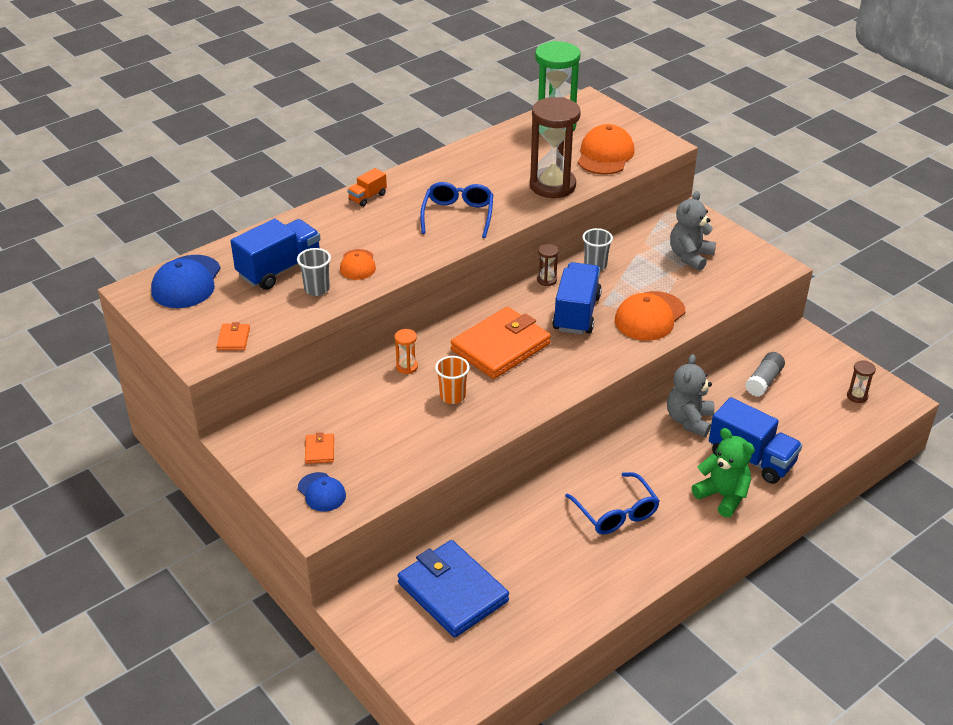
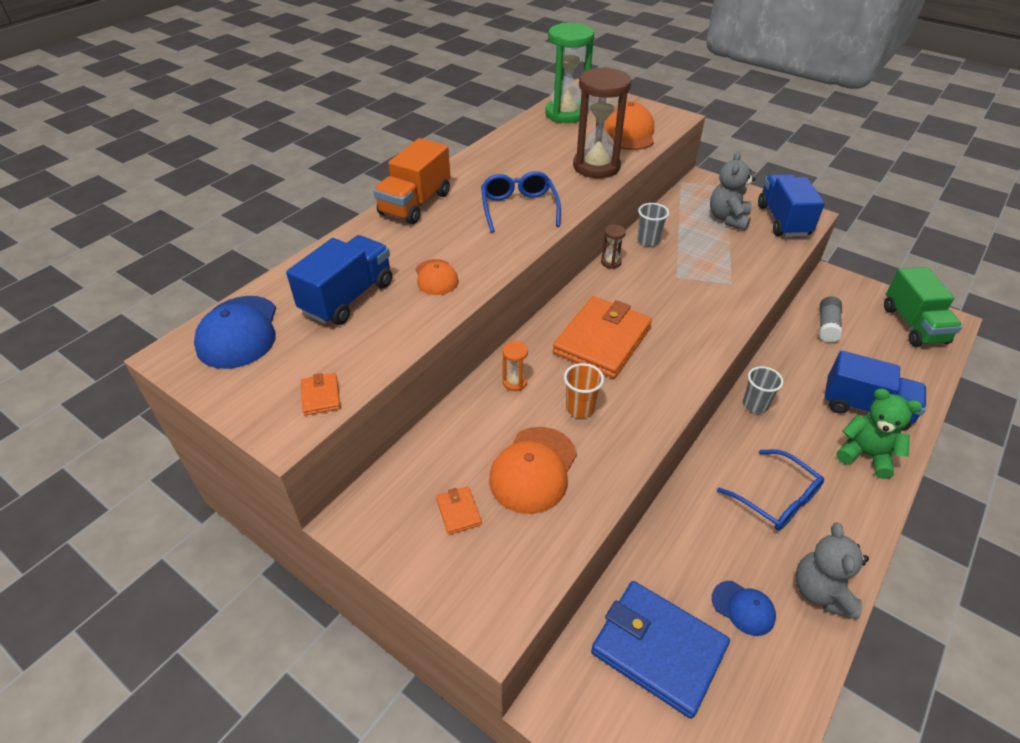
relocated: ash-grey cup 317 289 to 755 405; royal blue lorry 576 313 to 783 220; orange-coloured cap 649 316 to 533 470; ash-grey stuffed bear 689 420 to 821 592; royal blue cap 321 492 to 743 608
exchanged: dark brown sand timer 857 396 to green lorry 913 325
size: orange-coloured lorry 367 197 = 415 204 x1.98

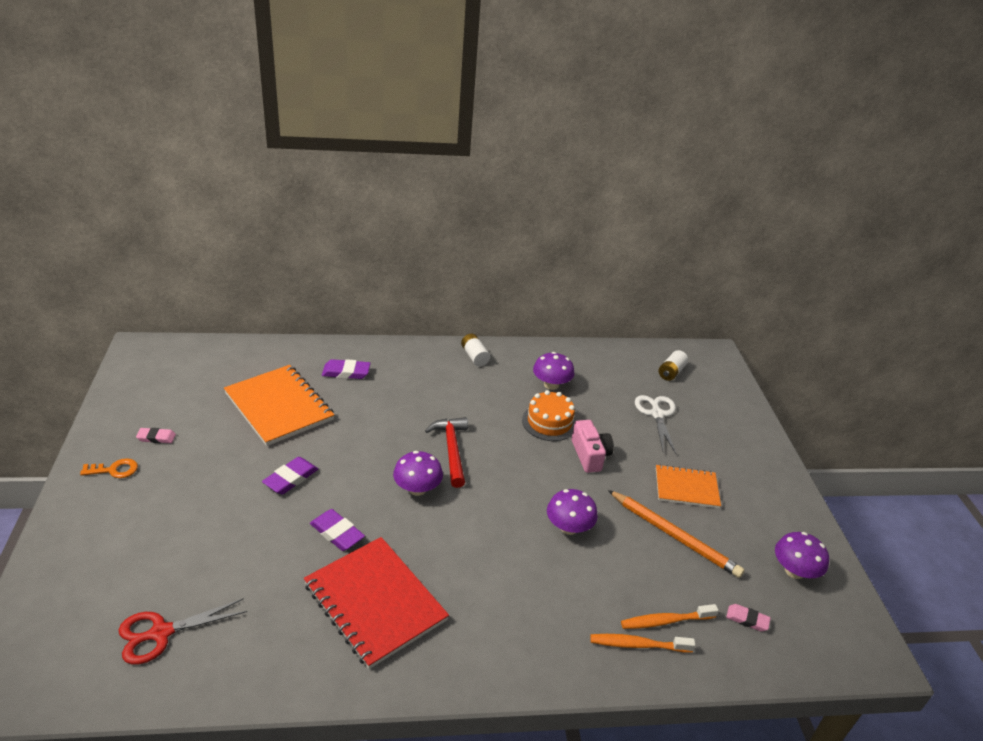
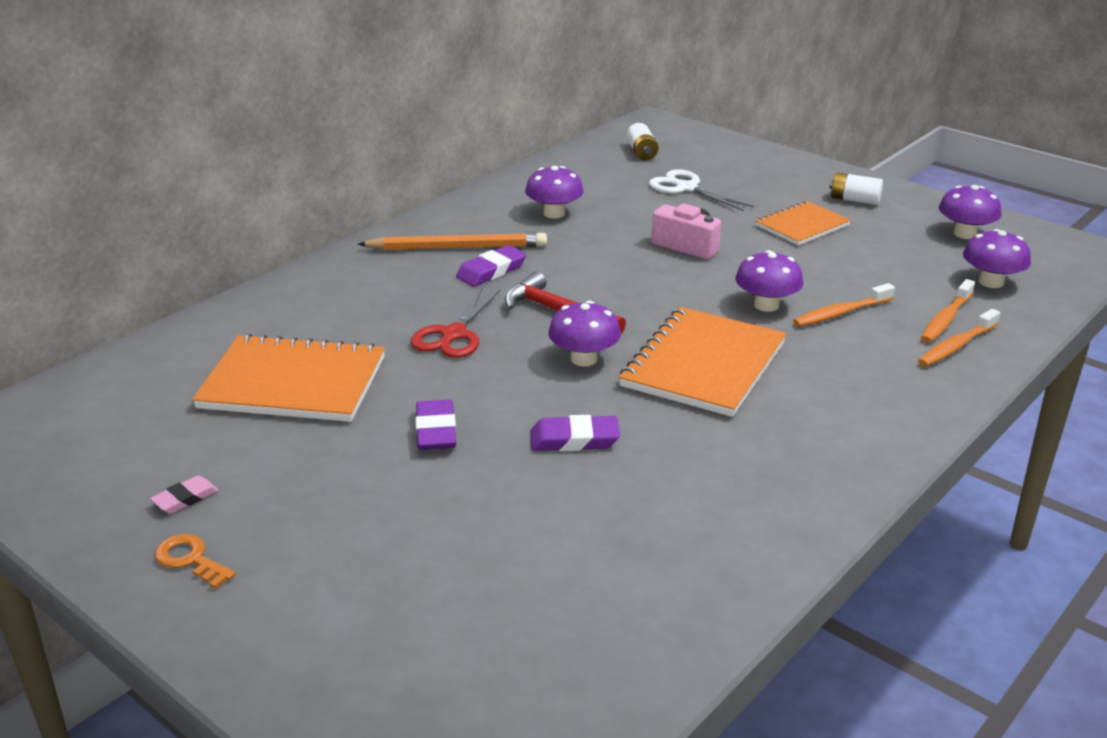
missing: orange-coloured layer cake 549 422; scarlet notebook 375 602
appeared: orange-coloured tooth brush 840 313; orange-coloured notebook 703 365
relocated: white power cell 474 356 to 854 200; royal purple eraser 346 372 to 491 271; orange-coloured pencil 674 536 to 457 247; scarlet scissors 161 633 to 453 334
exchanged: pink eraser 747 619 to royal purple mushroom 991 282
spun: orange-coloured latchkey 114 470 = 190 559 90 degrees counterclockwise

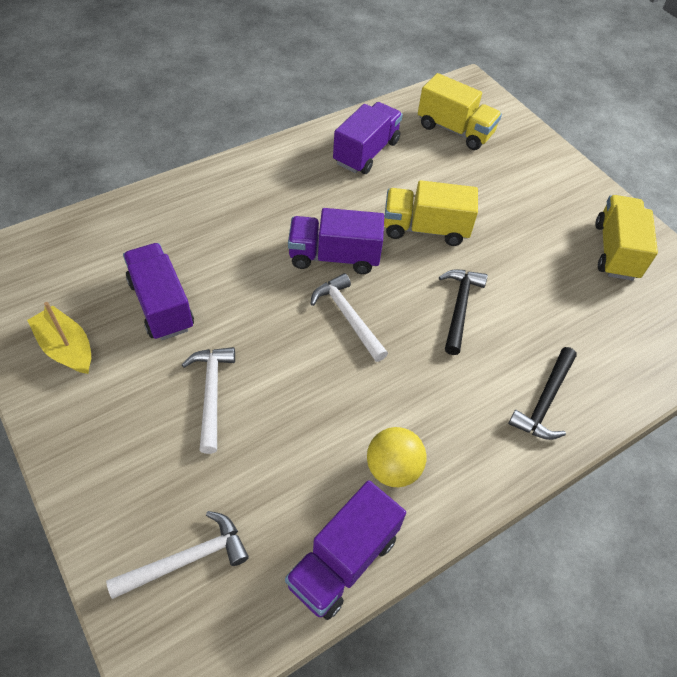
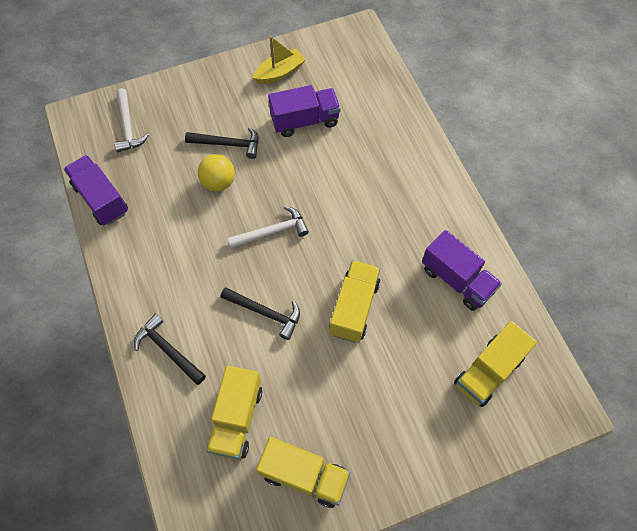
missing: royal purple lorry 334 257
appeared: golden lorry 236 418
relocated: golden ball 393 469 to 218 182
colour: white hammer 211 393 to black hammer 228 144

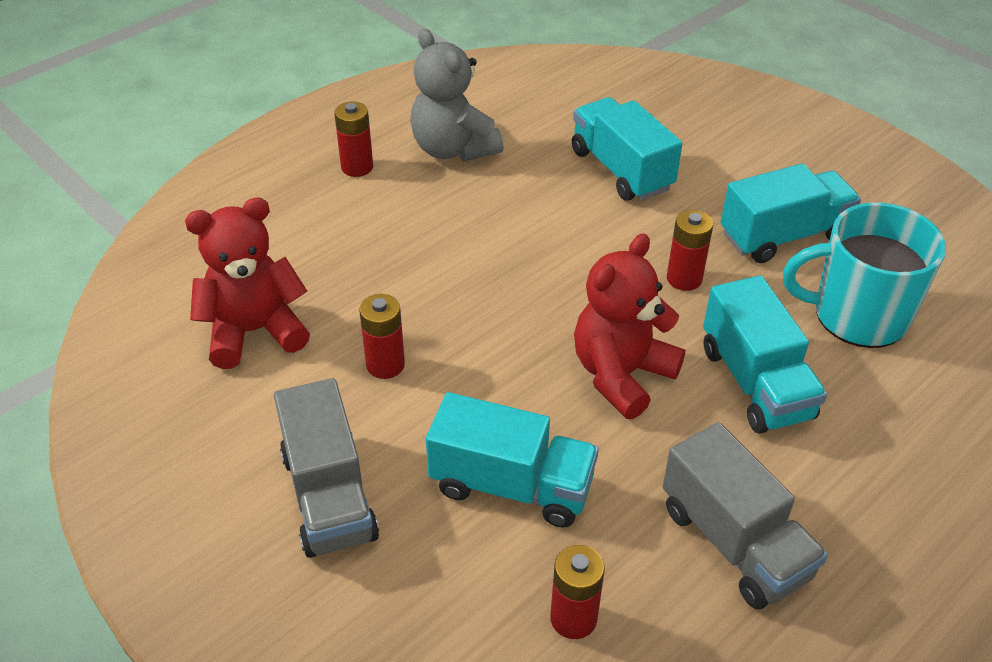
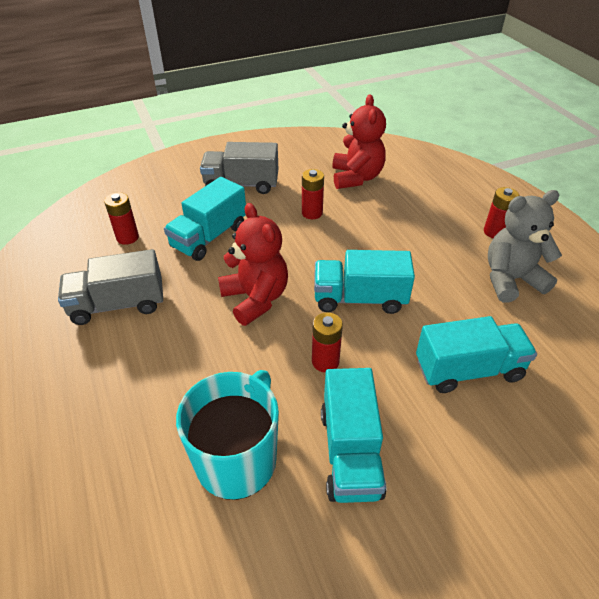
relocated: aqua lorry 755 383 to 359 298

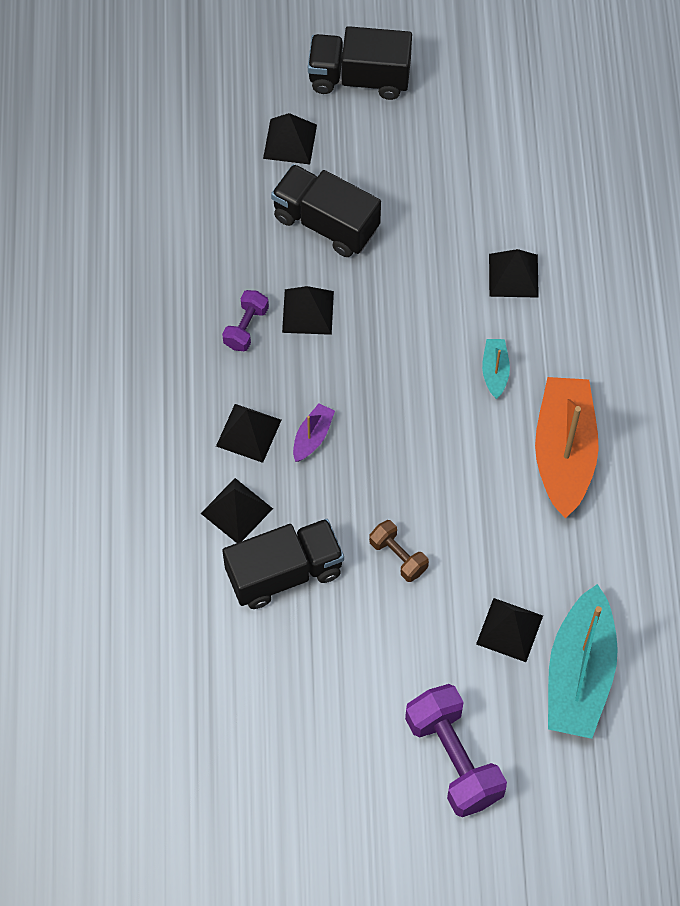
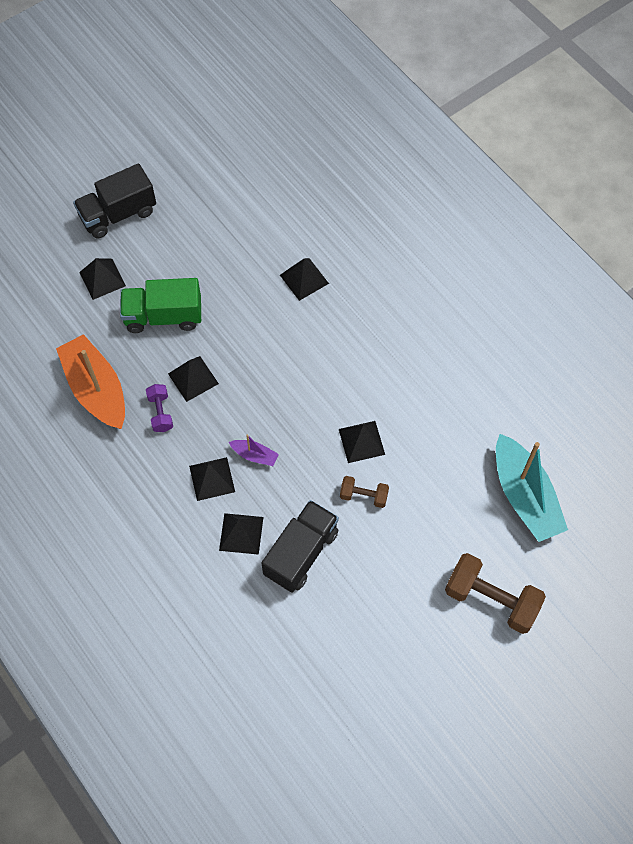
missing: aqua boat 495 371
relocated: orange-coloured boat 564 453 to 96 389; black pyramid shape 509 630 to 361 441
colour: black lorry 326 223 to green lorry 163 316; royal purple free weight 453 759 to dark brown free weight 491 599
spun: royal purple boat 312 437 = 254 455 120 degrees clockwise

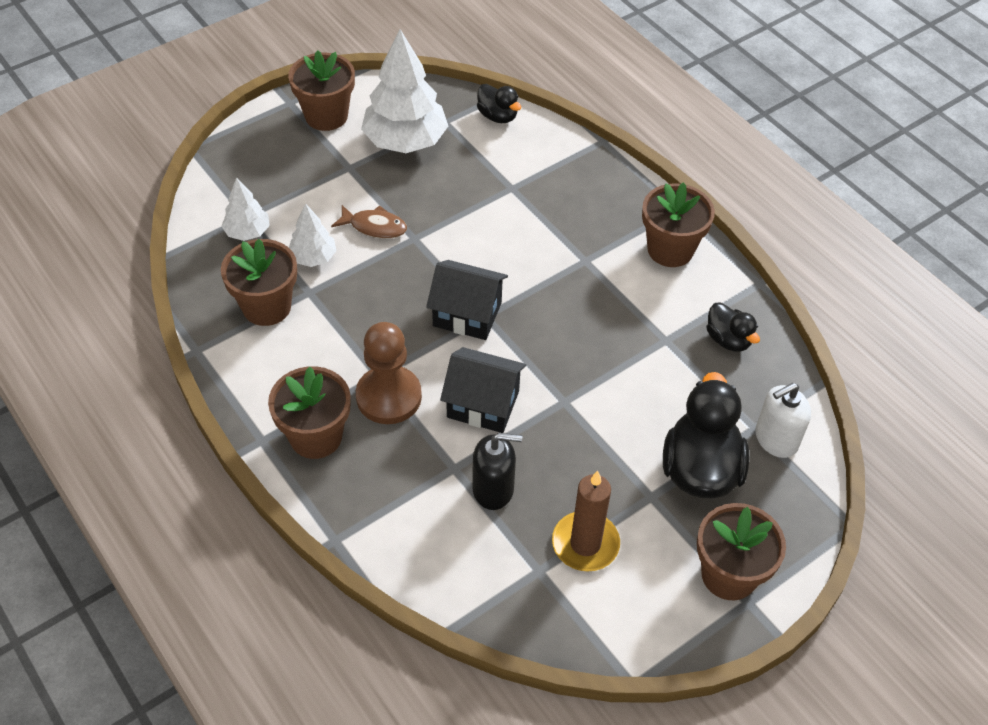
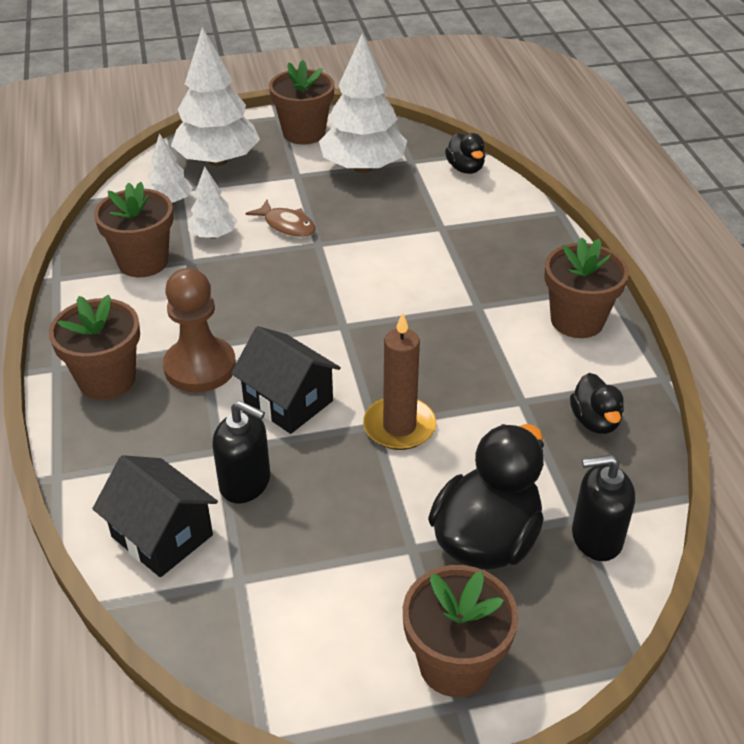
appeared: white toy tree 218 161
relocated: black cottage 467 314 to 162 536; dark brown candle 585 544 to 399 426
colour: white soap pump 776 439 to black soap pump 596 537

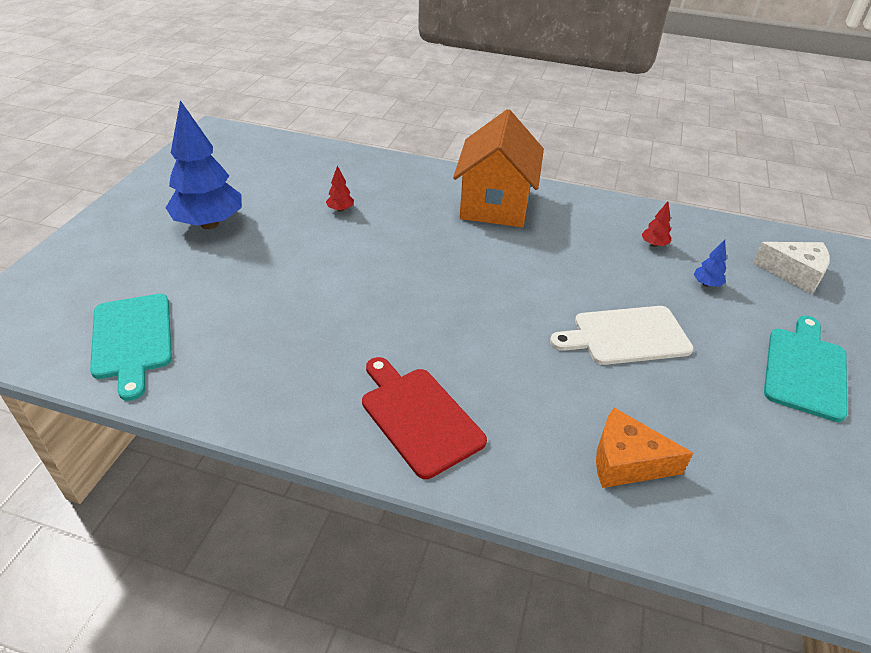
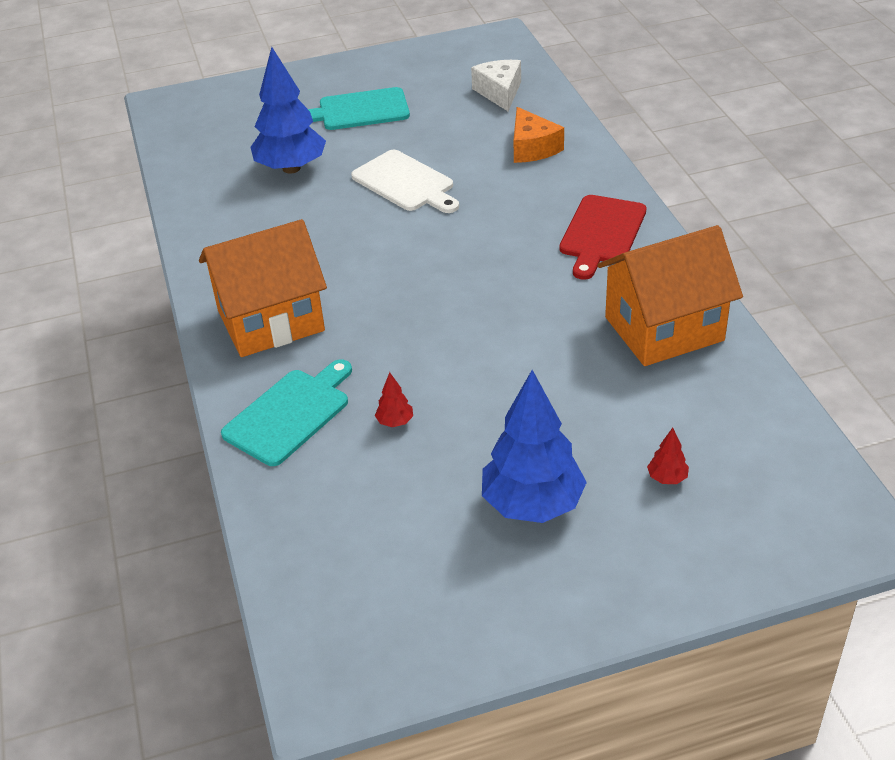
appeared: orange-coloured cottage 664 329
relocated: scarlet toy tree 654 245 to 667 478; white cheese 794 273 to 499 92; aqua cutting board 132 339 to 290 414
size: royal blue toy tree 706 284 = 291 168 x2.49

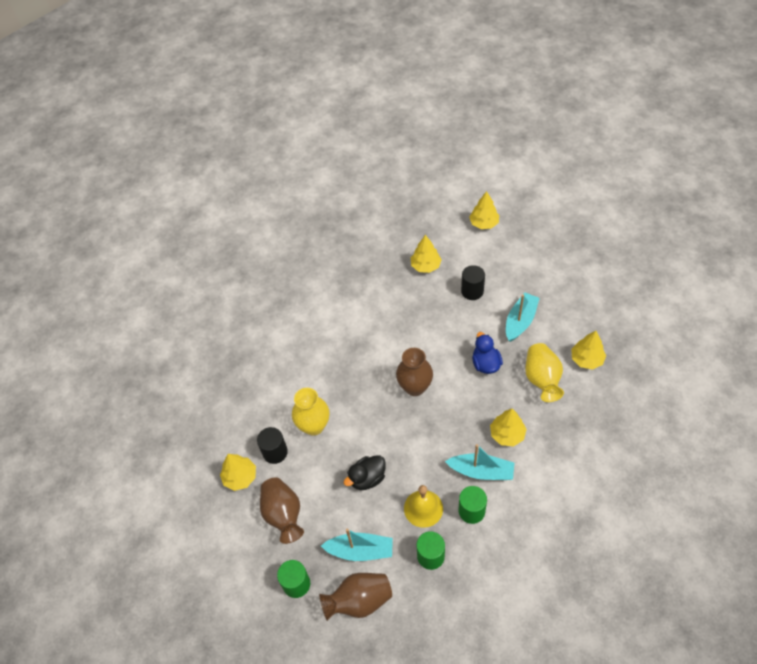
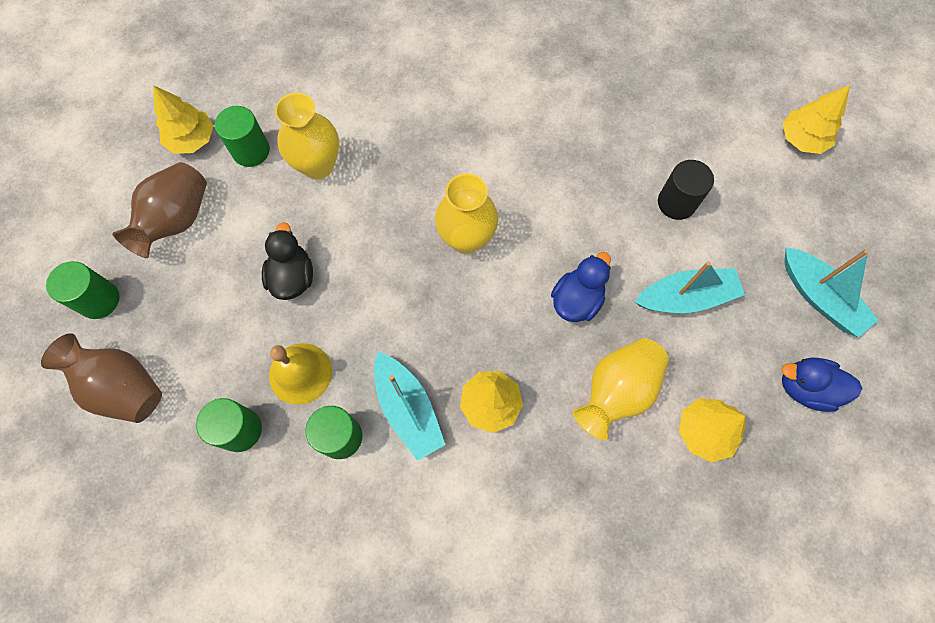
missing: golden toy tree 425 266
appeared: royal blue toy duck 805 388
relocated: aqua boat 360 550 to 819 297
colour: dark brown tall vase 415 387 to golden tall vase 466 238; black cylinder shape 275 452 to green cylinder shape 251 151
spun: black toy duck 367 478 = 293 277 75 degrees clockwise

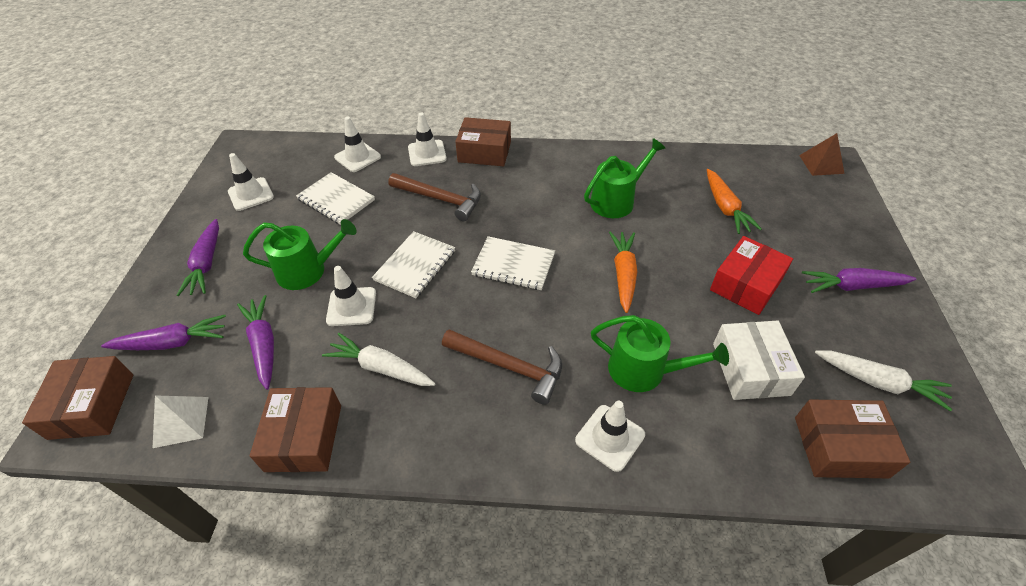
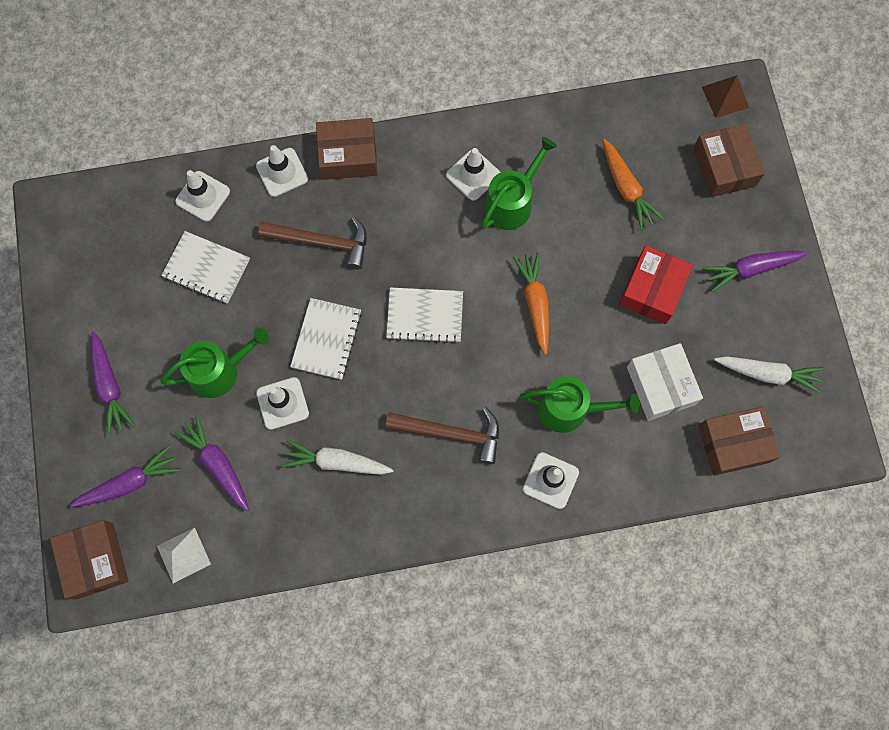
relocated: white safety cone 251 194 to 473 175; dark brown parcel 304 437 to 724 167

